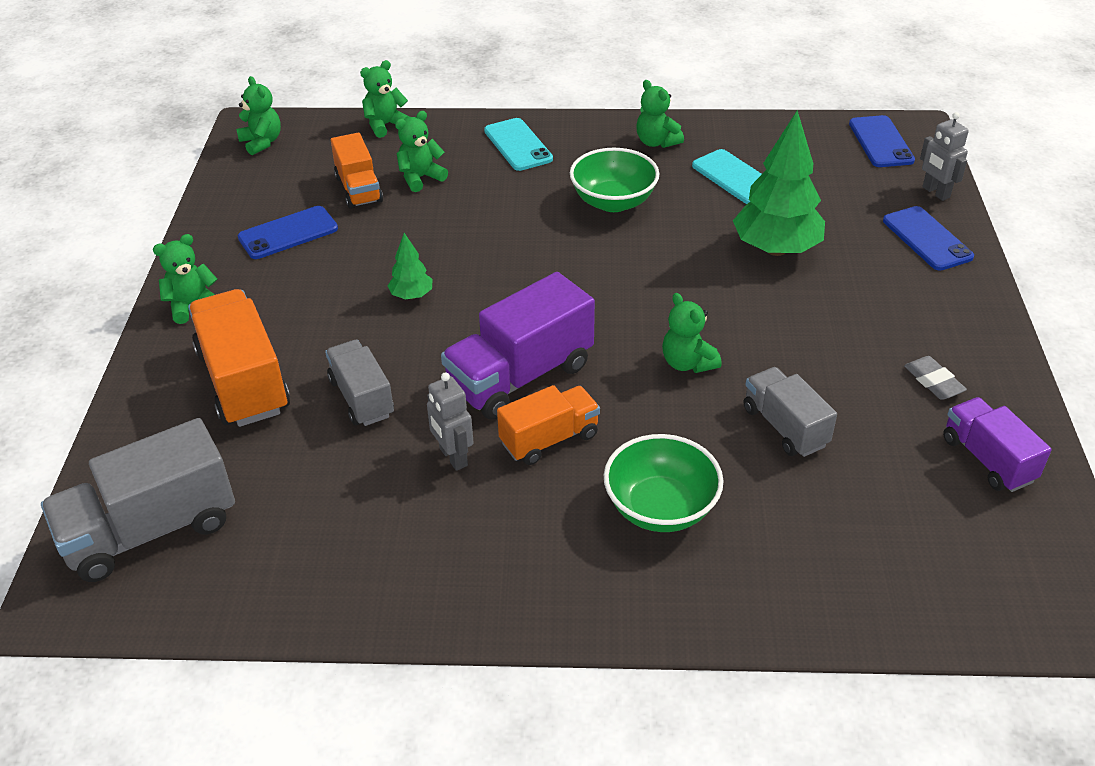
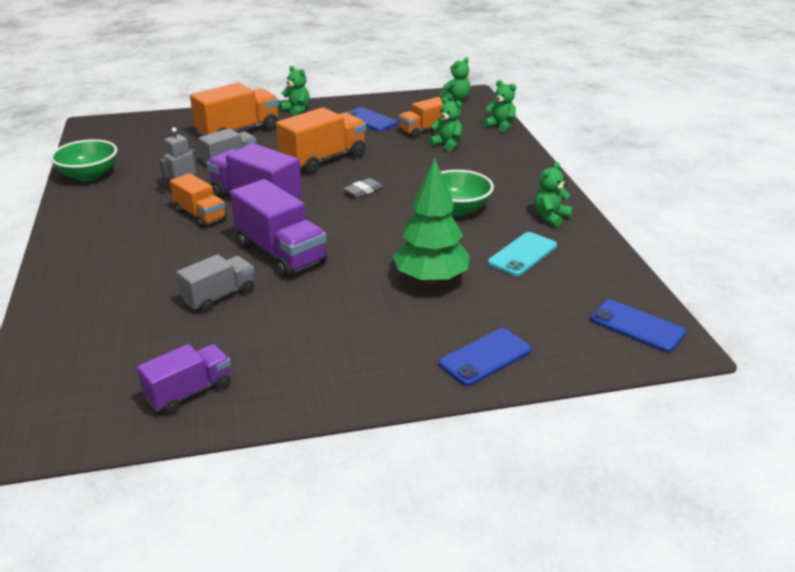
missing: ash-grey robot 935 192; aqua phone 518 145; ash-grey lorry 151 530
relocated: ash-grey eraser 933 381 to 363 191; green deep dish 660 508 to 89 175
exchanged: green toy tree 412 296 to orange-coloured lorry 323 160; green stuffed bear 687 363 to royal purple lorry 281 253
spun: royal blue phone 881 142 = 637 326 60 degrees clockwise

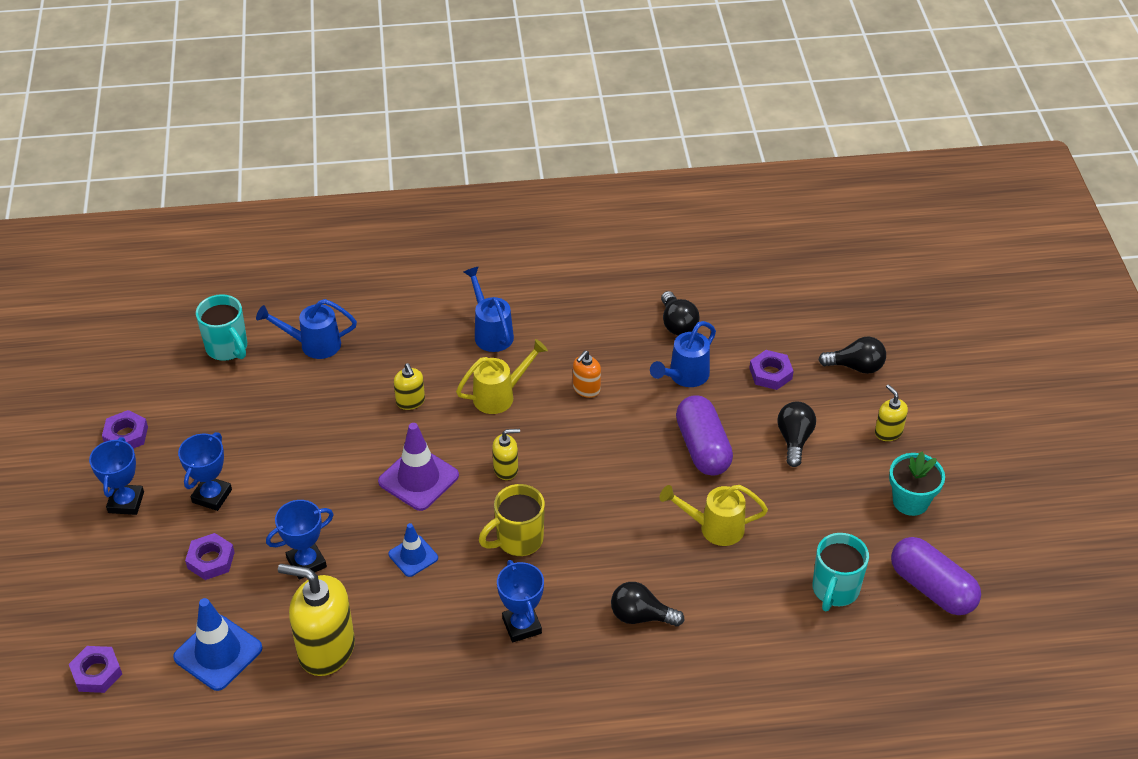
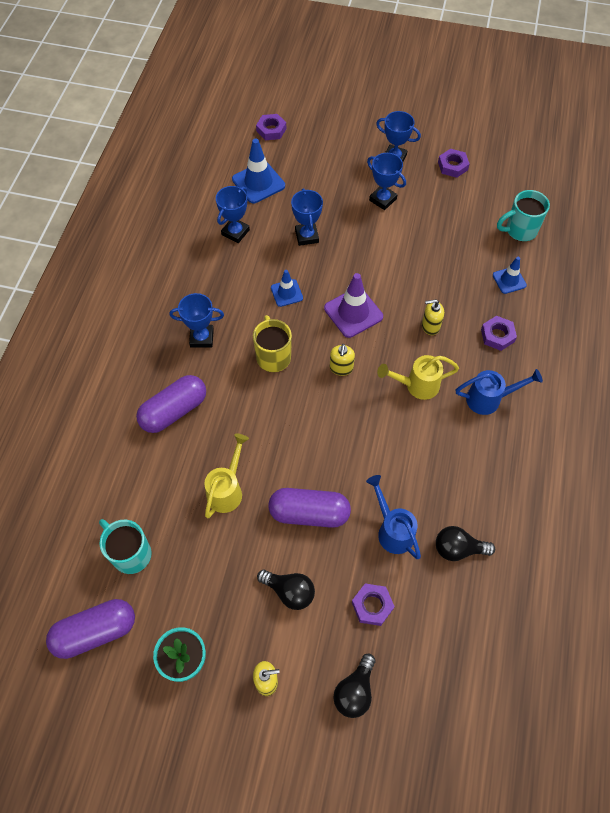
missing: orange-coloured soap pump 586 389
relocated: royal purple hex nut 211 560 to 497 335
exchanged: royal blue watering pot 313 344 to royal blue safety cone 509 280; golden soap pump 326 649 to royal blue trophy 235 232; black bulb 641 616 to royal purple pill 174 411
spun: golden watering pot 500 395 = 416 385 90 degrees clockwise

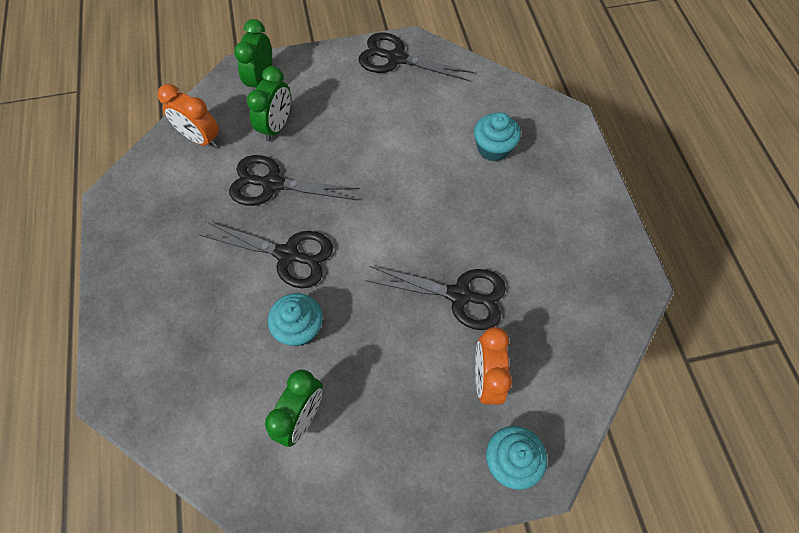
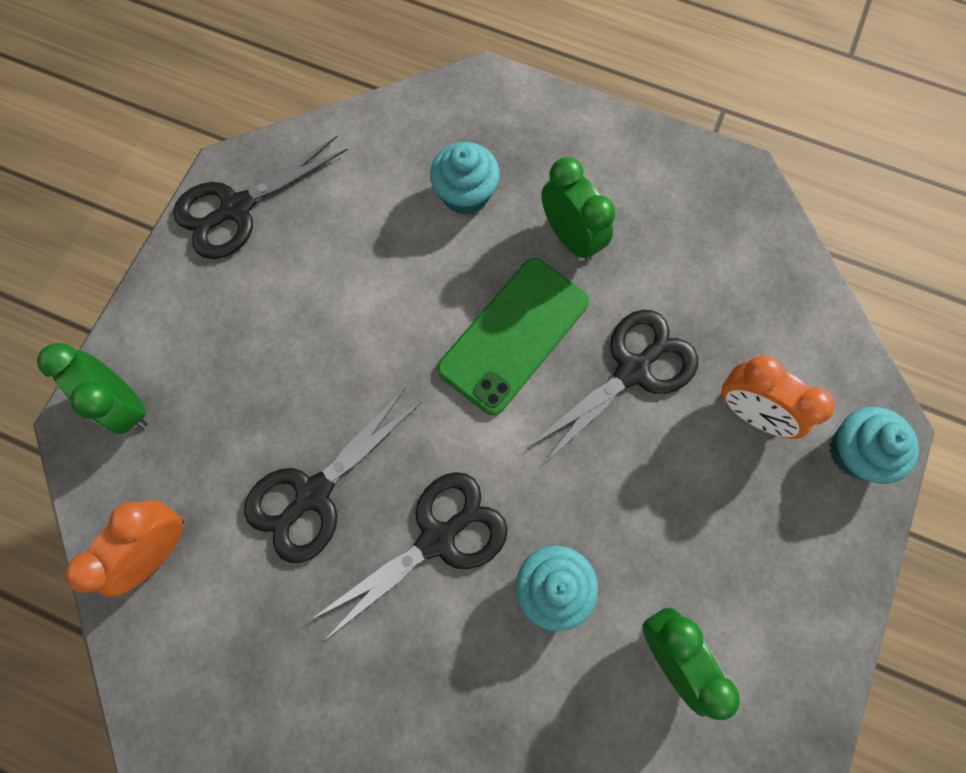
appeared: green phone 514 335
relocated: green clock 277 126 to 570 237
spun: orange-coloured clock 200 138 = 159 549 150 degrees clockwise

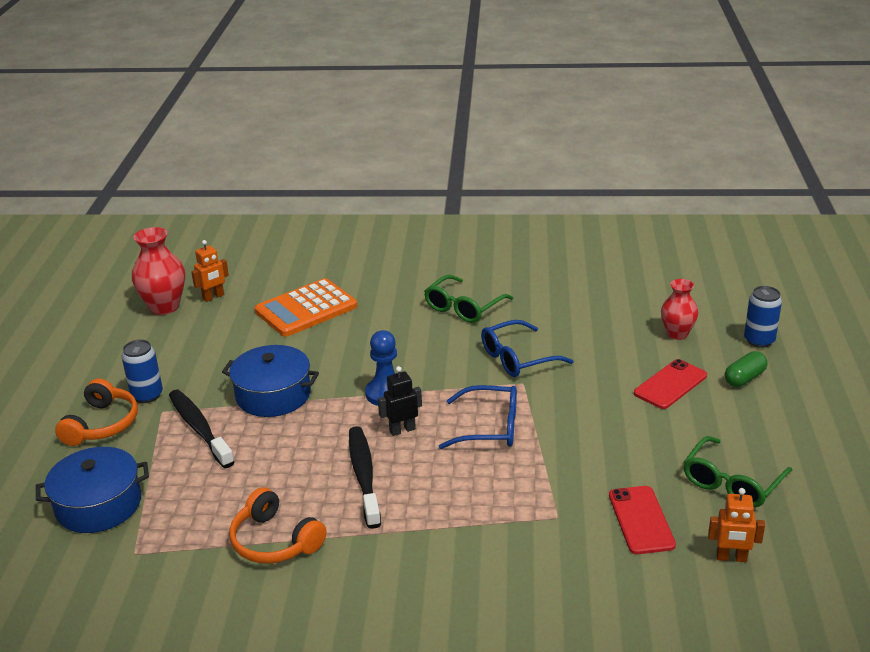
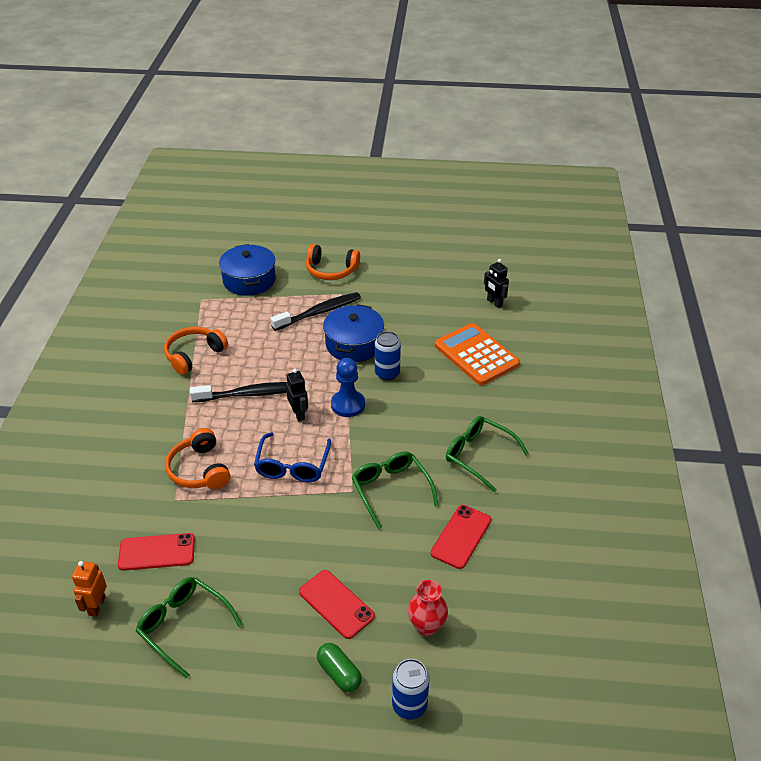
missing: scarlet tall vase 164 307
appeared: orange-coloured headset 199 470; scarlet phone 461 536
relocated: royal blue tin 147 395 to 387 373
colour: orange-coloured robot 213 297 to black robot 494 303; royal blue glasses 517 358 to green glasses 391 490

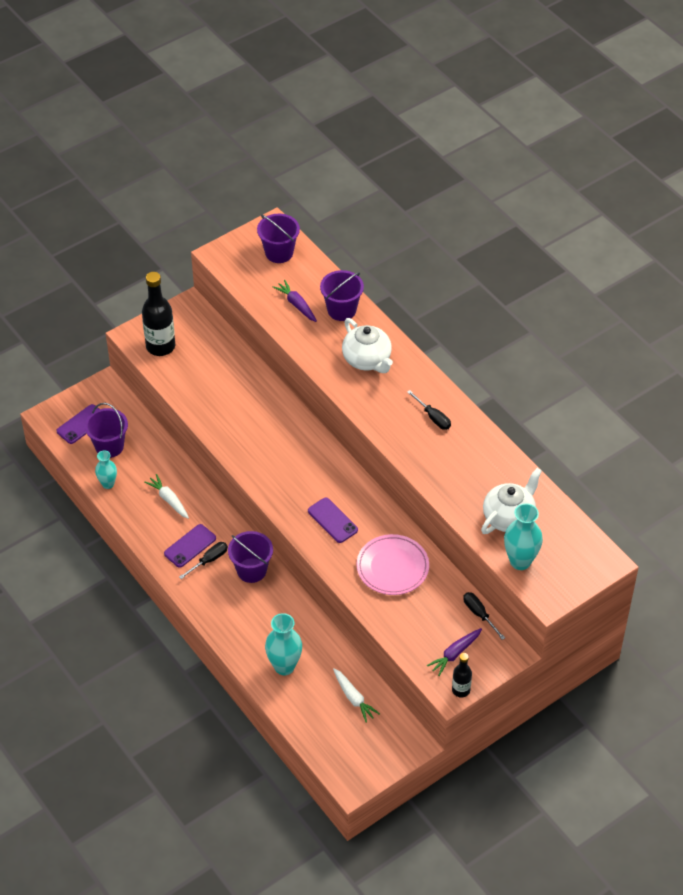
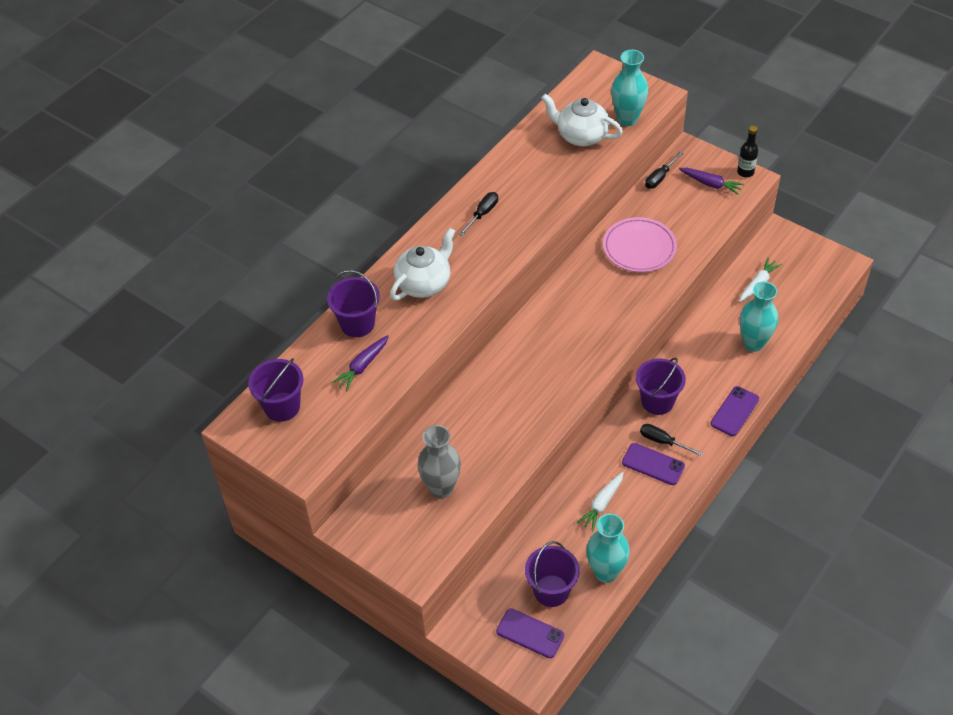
missing: black bottle 160 346
appeared: ash-grey tall vase 441 488
relocated: royal purple phone 332 520 to 734 411
size: aqua tall vase 108 484 = 606 572 x1.60

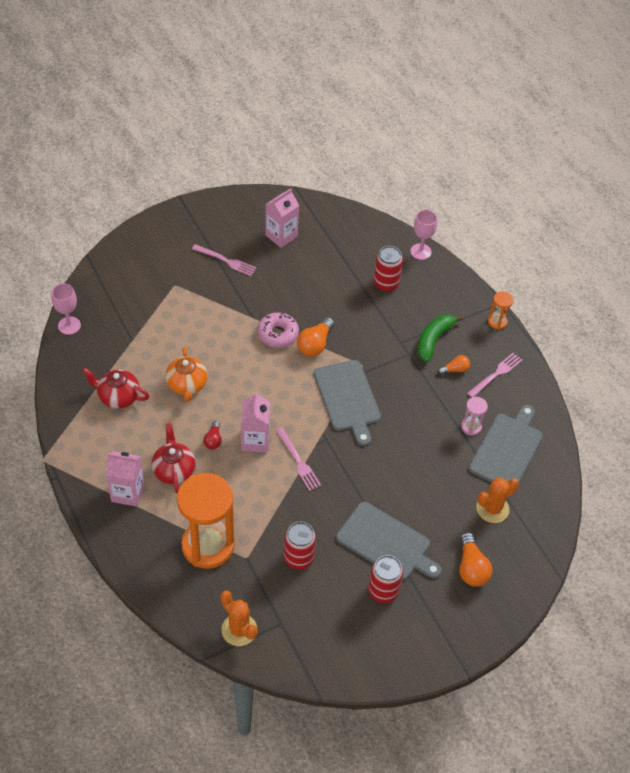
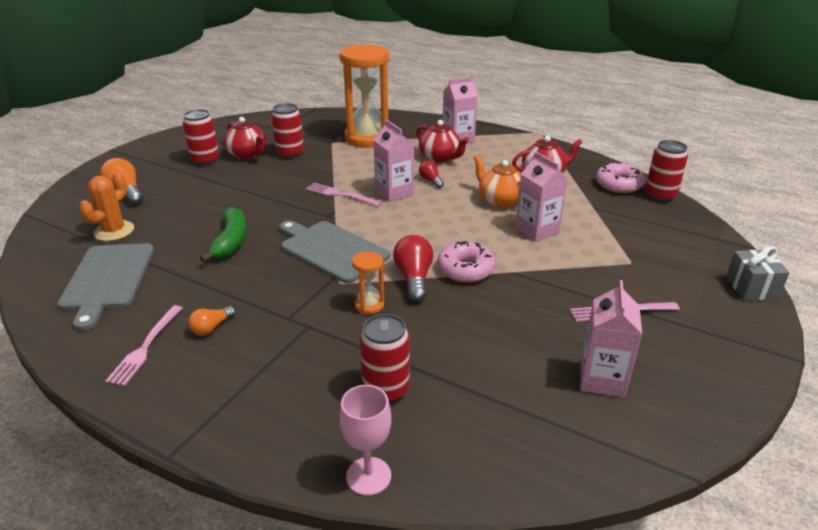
missing: pink sand timer 471 427; ash-grey cutting board 386 543; orange-coloured prickly plant 239 630
appeared: scarlet teapot 247 154; pink milk carton 537 230; pink glazed donut 618 185; ash-grey present 751 288
relocated: orange-coloured sand timer 497 322 to 369 305; green banana fruit 434 340 to 231 241
exchanged: pink goblet 69 325 to scarlet tin 660 195
colour: orange-coloured bulb 315 344 to scarlet bulb 414 278

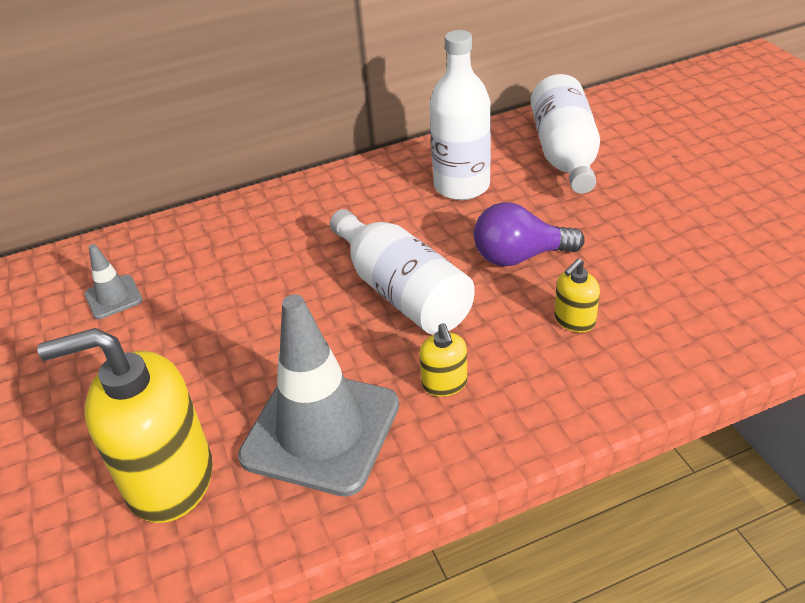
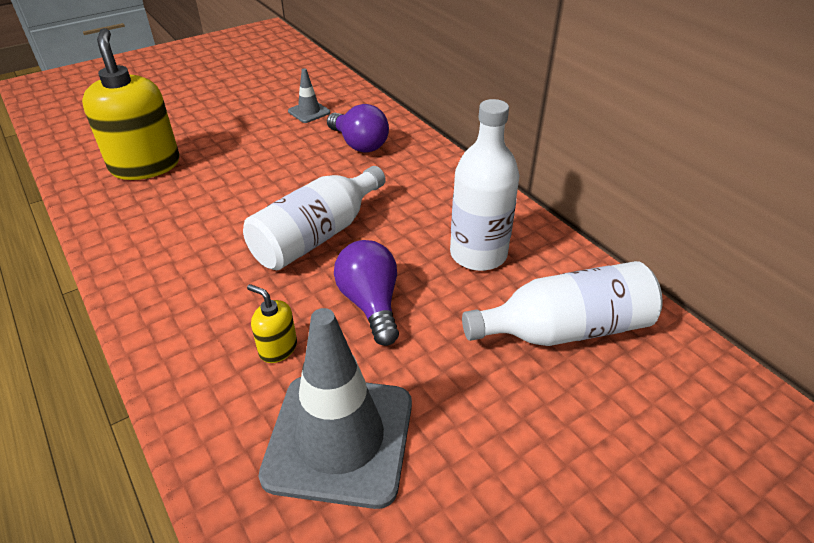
missing: golden soap pump 444 383
appeared: royal purple bulb 359 144
relocated: ash-grey safety cone 321 430 to 339 438

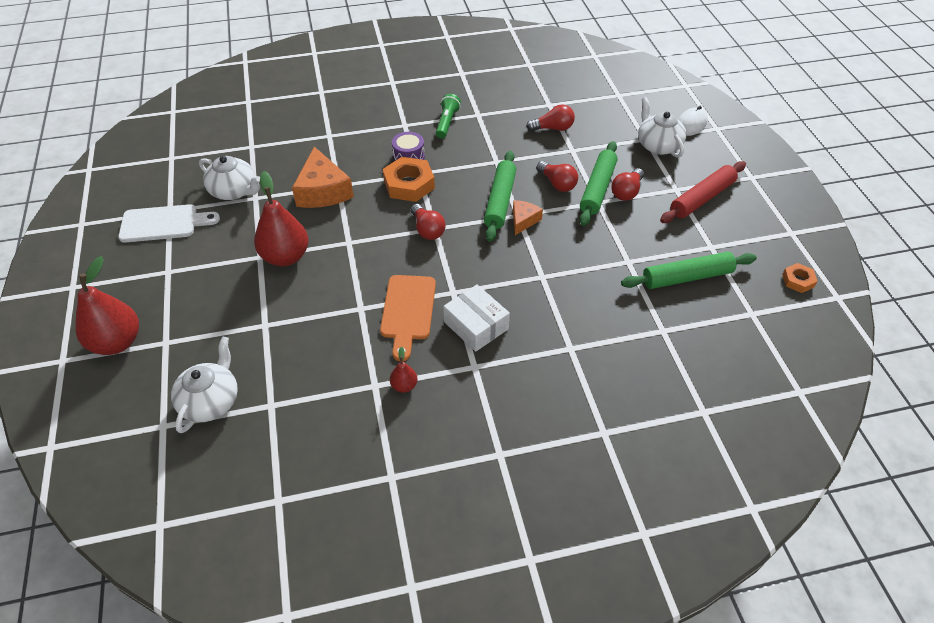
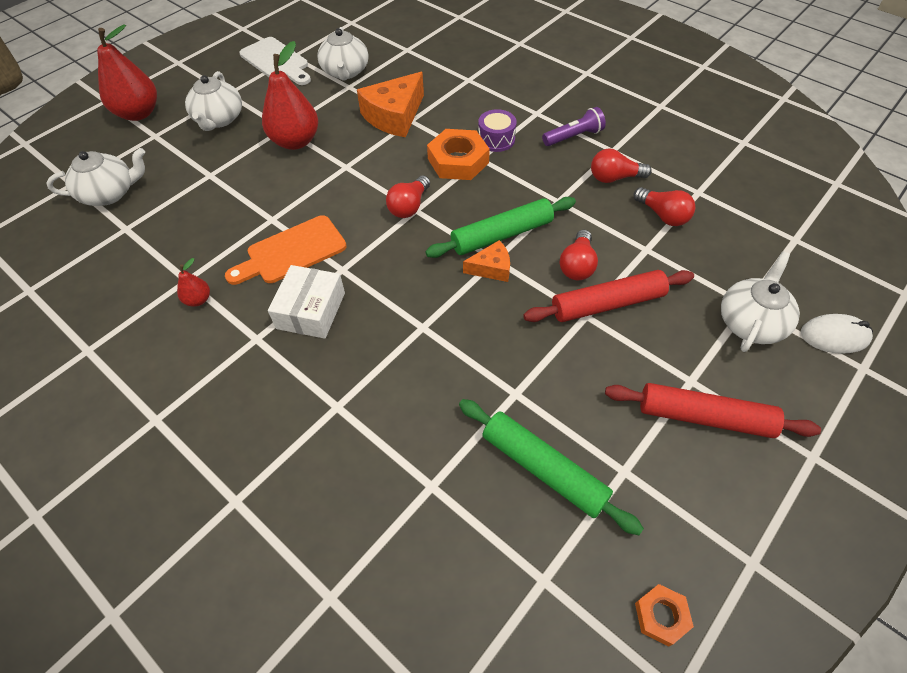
appeared: white teapot 219 119
relocated: scarlet bulb 626 192 to 614 178
colour: green torch 447 123 to royal purple torch 573 137; green rolling pin 597 189 to scarlet rolling pin 607 304

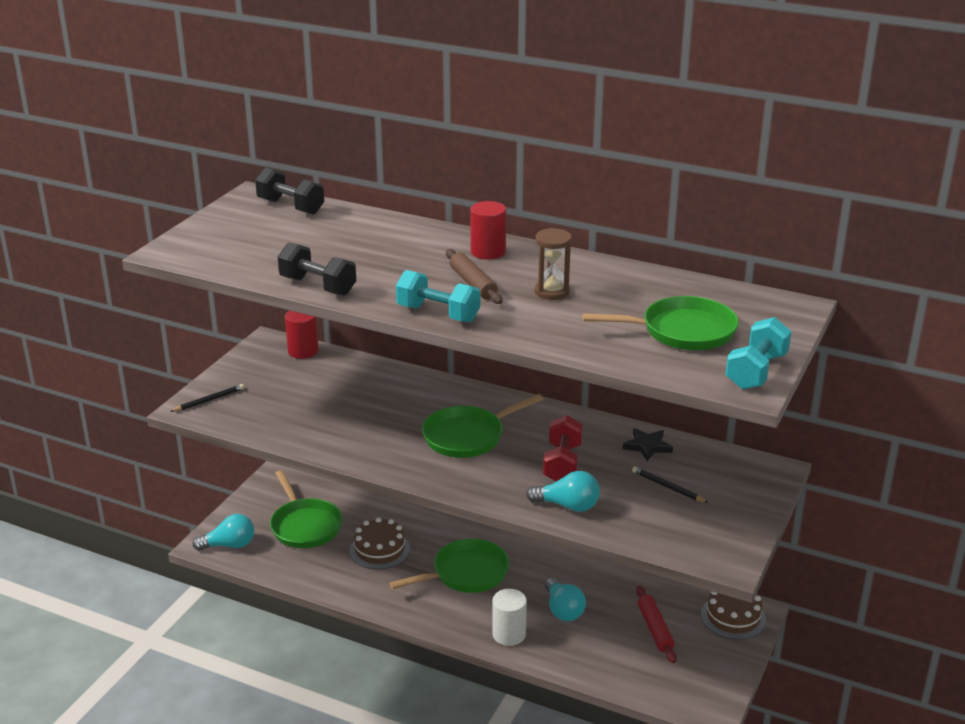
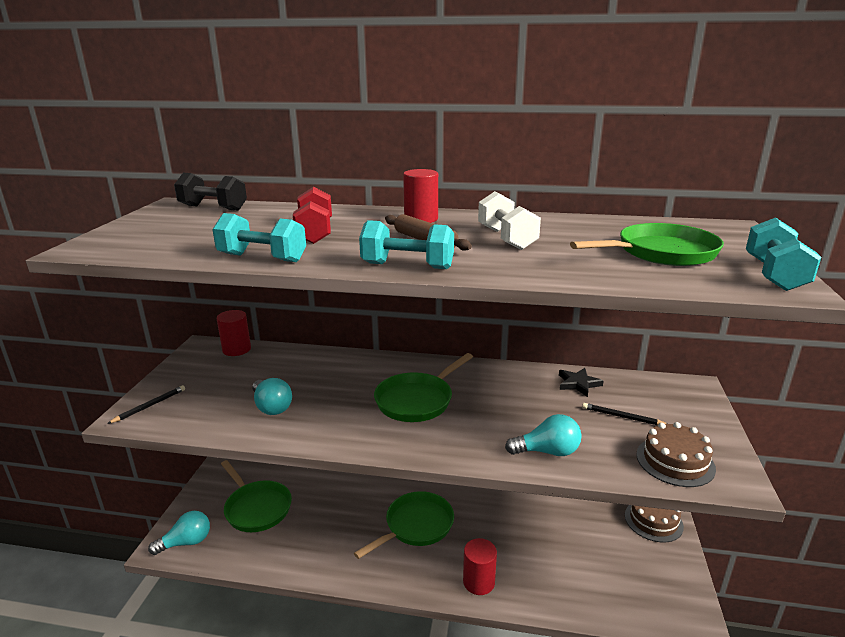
missing: scarlet rolling pin 655 629
relocated: scarlet free weight 562 464 to 315 232; dark brown layer cake 379 549 to 675 461; aqua bulb 563 610 to 271 407
exchanged: dark brown sand timer 552 292 to white free weight 506 238
colour: black free weight 318 286 to aqua free weight 262 258; white cylinder shape 509 634 to scarlet cylinder shape 478 582

